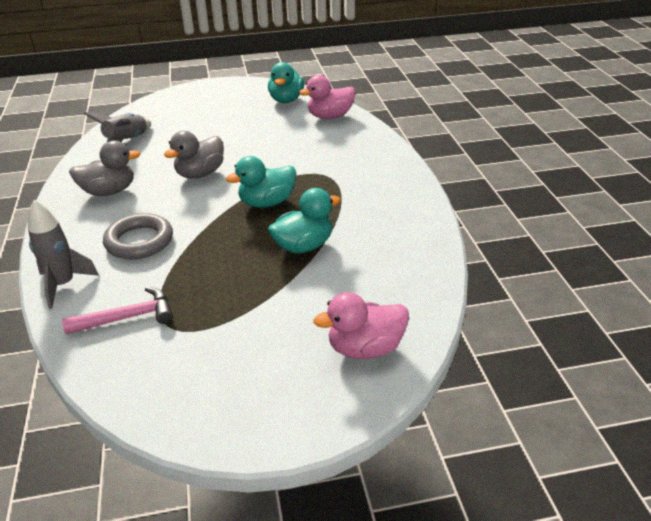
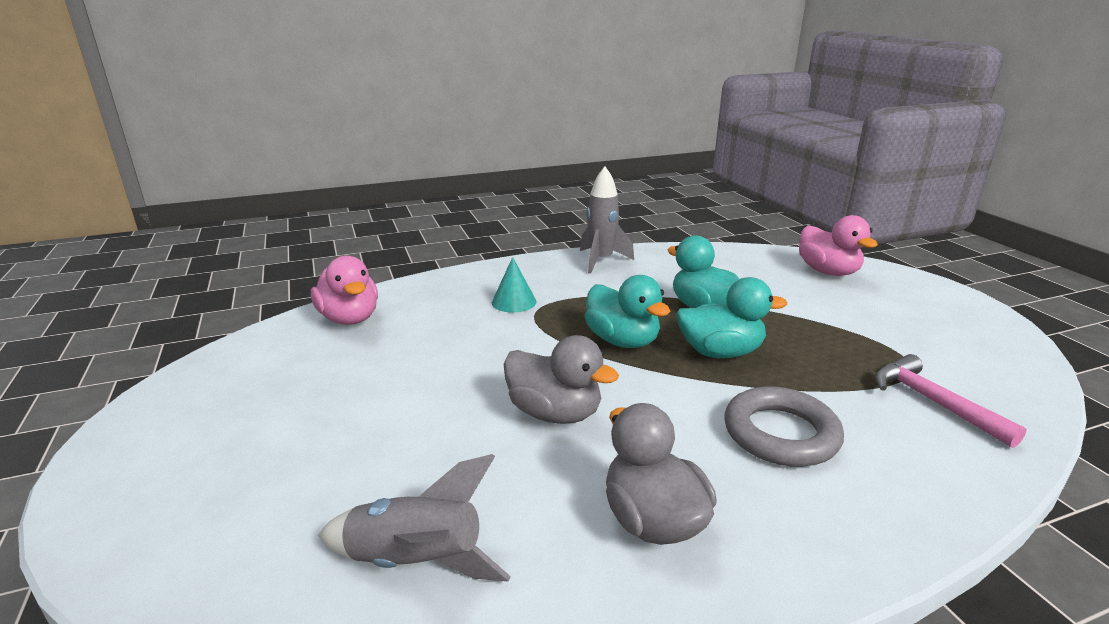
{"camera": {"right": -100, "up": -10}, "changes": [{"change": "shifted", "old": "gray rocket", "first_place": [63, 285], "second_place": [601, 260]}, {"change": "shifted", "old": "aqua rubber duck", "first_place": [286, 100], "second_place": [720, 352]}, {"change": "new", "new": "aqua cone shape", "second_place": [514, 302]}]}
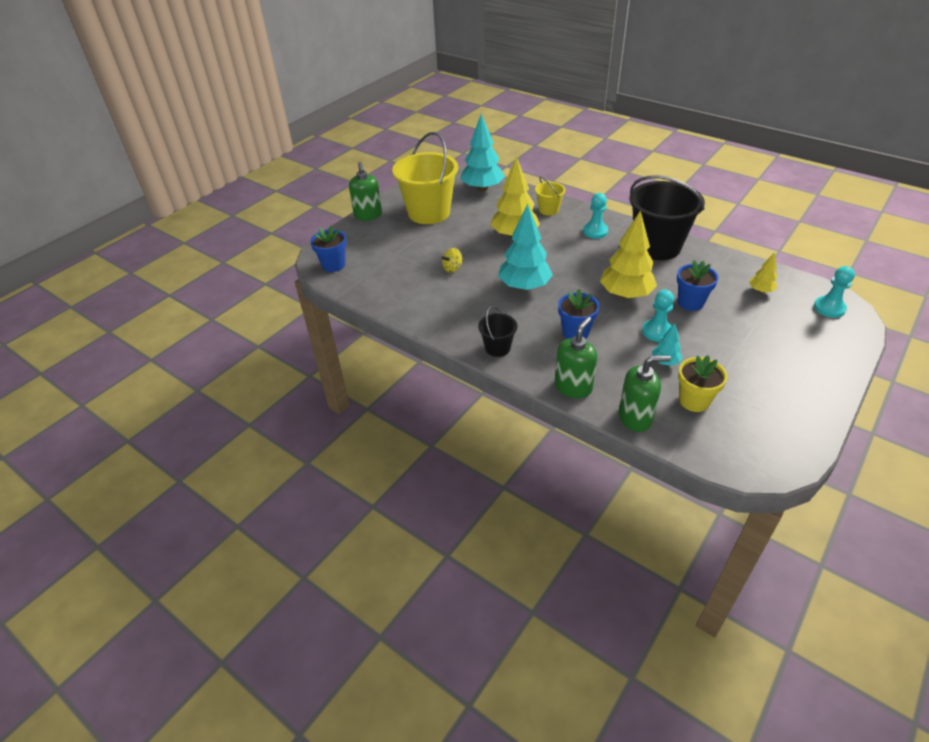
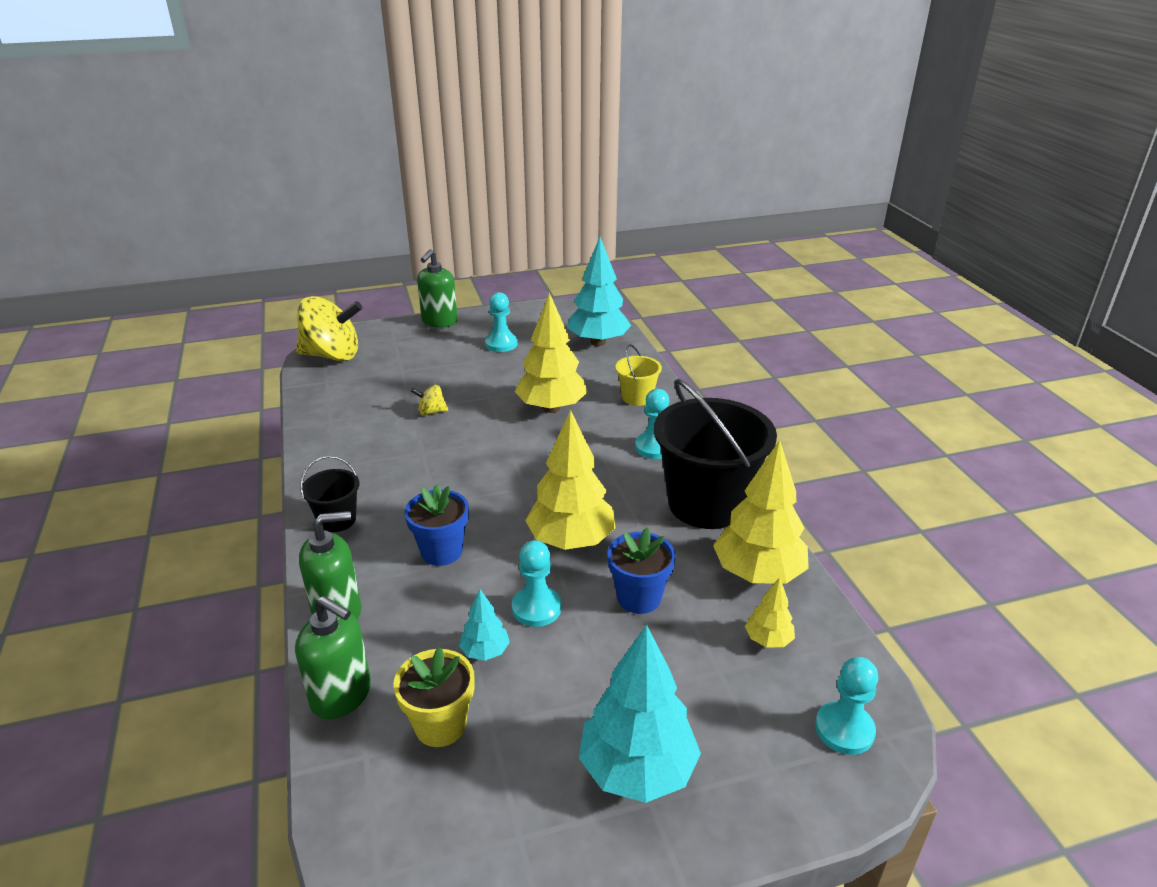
{"camera": {"right": 35, "up": -10}, "changes": [{"change": "swapped", "old": "blue flower pot", "new": "golden spinning top", "first_place": [333, 265], "second_place": [332, 355]}, {"change": "swapped", "old": "golden bucket", "new": "aqua pawn", "first_place": [429, 213], "second_place": [501, 344]}, {"change": "shifted", "old": "aqua tree", "first_place": [524, 287], "second_place": [637, 770]}, {"change": "new", "new": "golden tree", "second_place": [757, 573]}]}
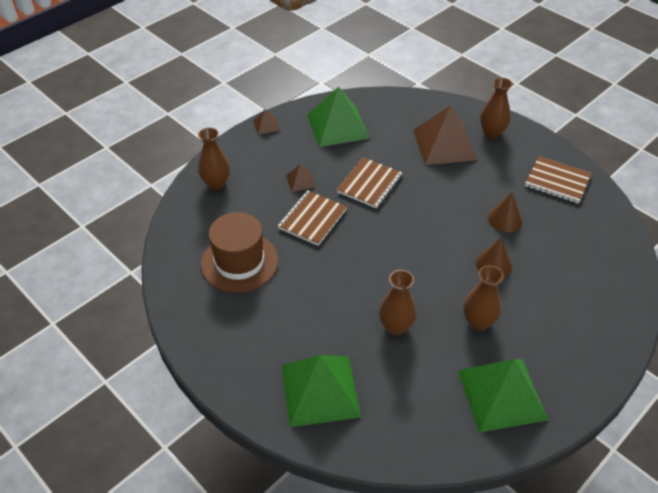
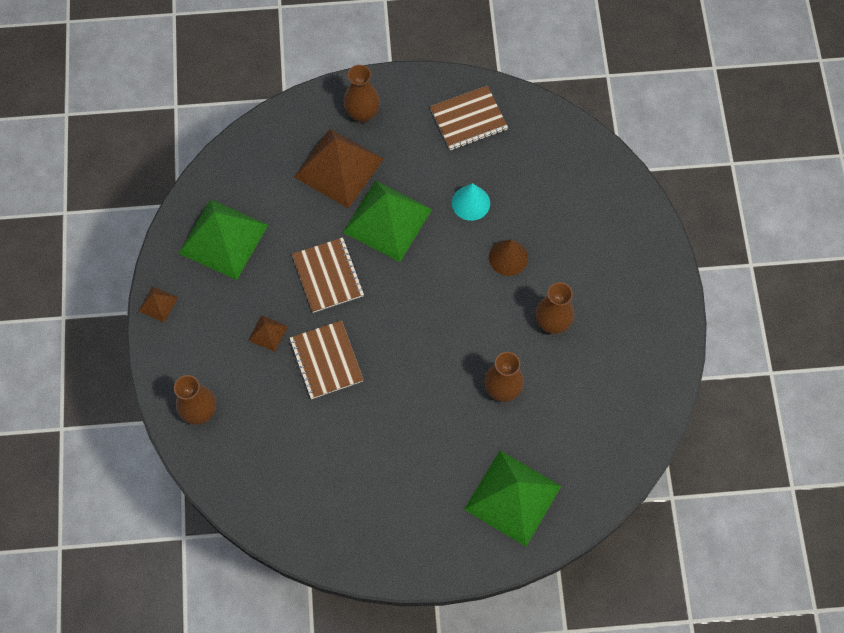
{"camera": {"right": -50, "up": 20}, "changes": [{"change": "gone", "old": "dark brown top hat", "first_place": [239, 262]}, {"change": "shifted", "old": "leaf-green pyramid shape", "first_place": [501, 394], "second_place": [387, 220]}, {"change": "repainted", "old": "dark brown cone shape", "new": "aqua cone shape", "first_place": [505, 219], "second_place": [470, 203]}]}
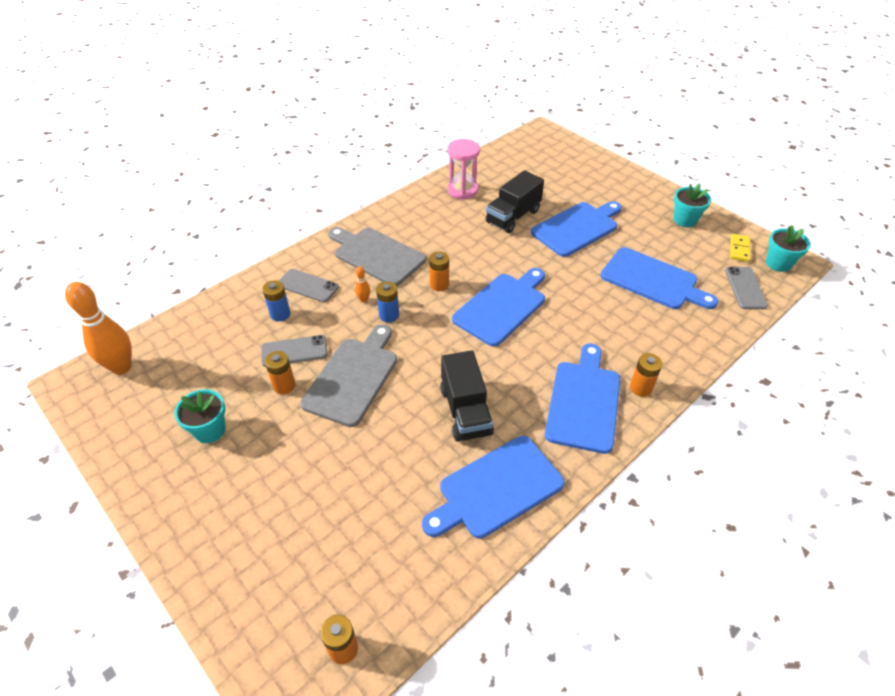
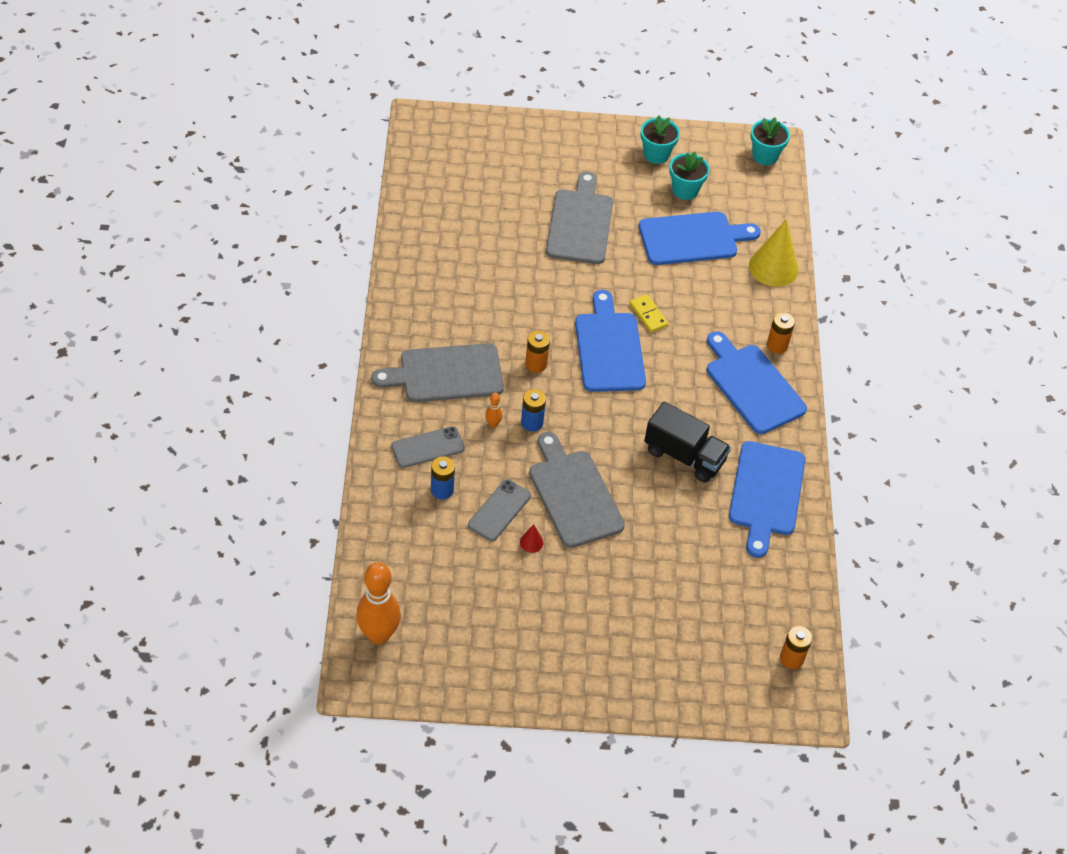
{"camera": {"right": -50, "up": 5}, "changes": [{"change": "shifted", "old": "aqua flower pot", "first_place": [210, 430], "second_place": [685, 190]}, {"change": "swapped", "old": "bright orange AA battery", "new": "crimson cone shape", "first_place": [284, 386], "second_place": [531, 542]}, {"change": "gone", "old": "rose-pink sand timer", "first_place": [462, 190]}, {"change": "gone", "old": "black truck", "first_place": [513, 216]}, {"change": "repainted", "old": "blue bread board", "new": "gray bread board", "first_place": [577, 228], "second_place": [580, 223]}, {"change": "gone", "old": "gray smartphone", "first_place": [745, 288]}, {"change": "shifted", "old": "golden domino", "first_place": [739, 249], "second_place": [648, 315]}, {"change": "new", "new": "golden cone shape", "second_place": [773, 267]}]}
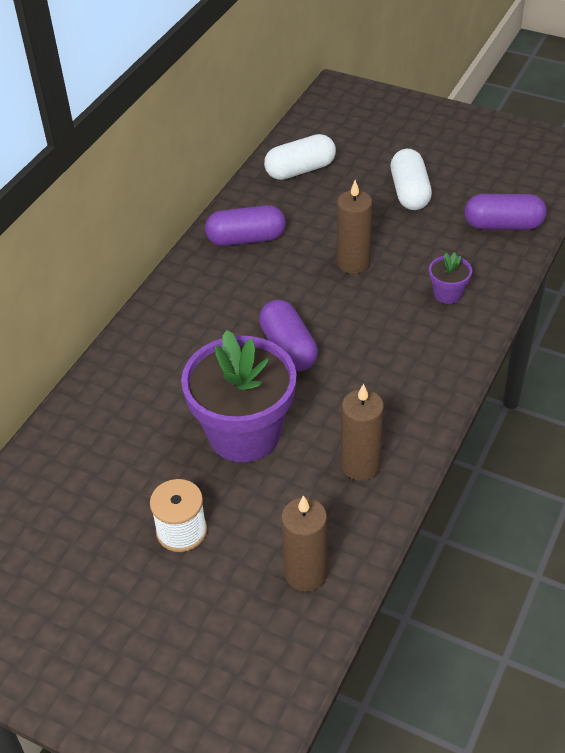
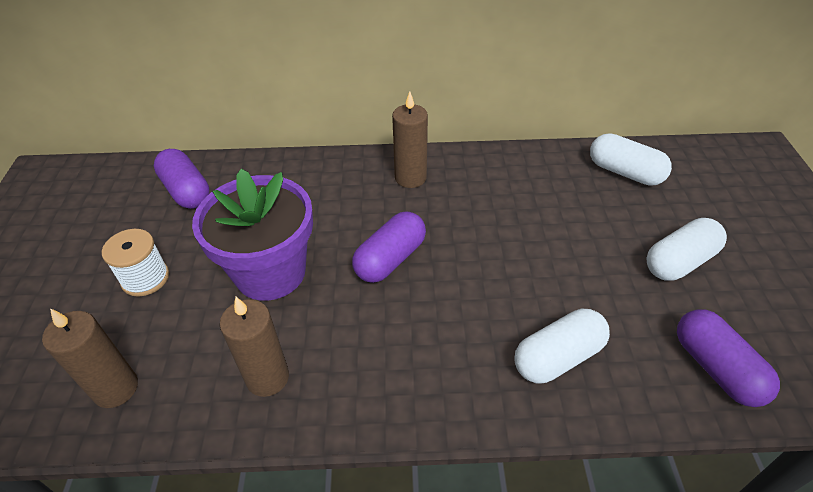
{"camera": {"right": 60, "up": 0}, "changes": [{"change": "shifted", "old": "royal purple pill", "first_place": [246, 239], "second_place": [186, 191]}, {"change": "shifted", "old": "dark brown candle", "first_place": [353, 263], "second_place": [410, 178]}, {"change": "swapped", "old": "royal purple flower pot", "new": "snow-white pill", "first_place": [447, 294], "second_place": [557, 357]}]}
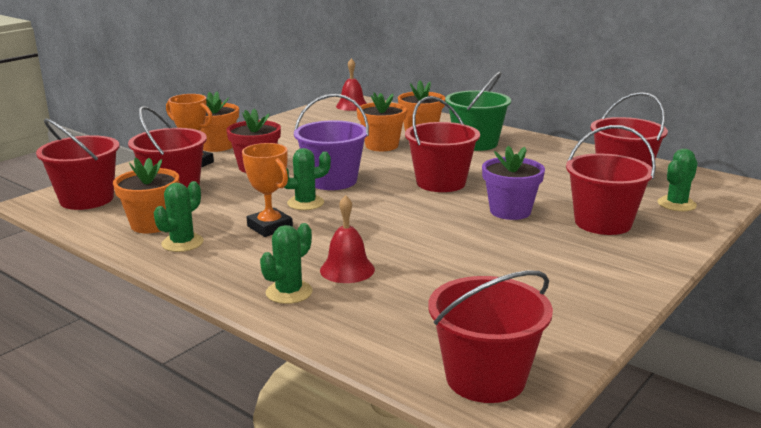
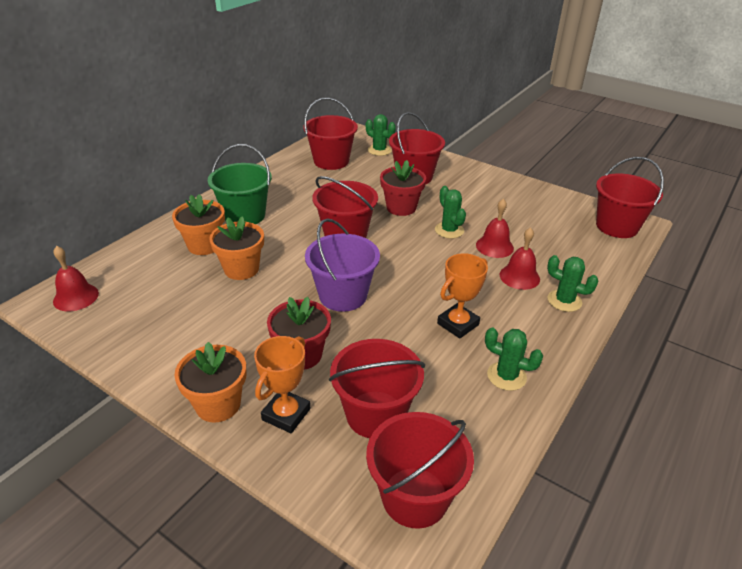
{"camera": {"right": -95, "up": 15}, "changes": [{"change": "gone", "old": "bright orange flower pot", "first_place": [152, 224]}, {"change": "shifted", "old": "leaf-green prickly plant", "first_place": [305, 203], "second_place": [449, 230]}, {"change": "repainted", "old": "royal purple flower pot", "new": "crimson flower pot", "first_place": [510, 211], "second_place": [401, 207]}, {"change": "new", "new": "crimson school bell", "second_place": [494, 246]}]}
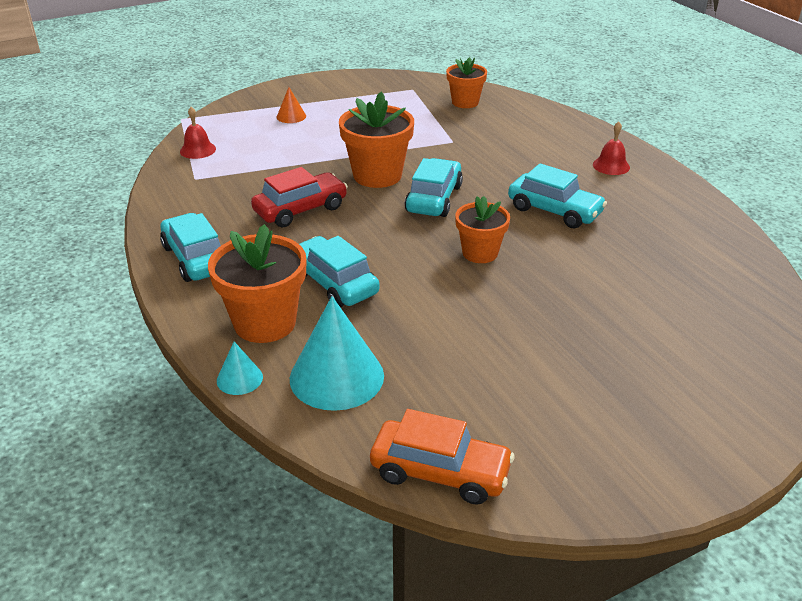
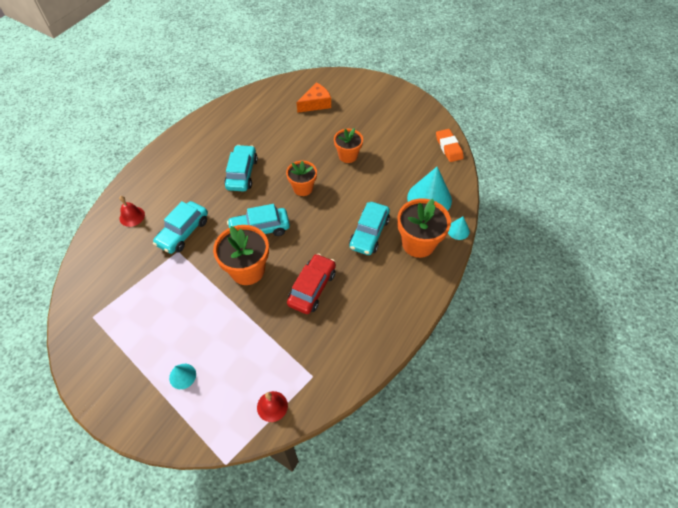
{"camera": {"right": -120, "up": 20}, "changes": [{"change": "shifted", "old": "aqua toy car", "first_place": [195, 259], "second_place": [183, 232]}, {"change": "rotated", "old": "crimson toy car", "first_place": [300, 209], "second_place": [312, 288], "degrees": 90}, {"change": "repainted", "old": "bright orange cone shape", "new": "aqua cone shape", "first_place": [291, 116], "second_place": [182, 376]}, {"change": "swapped", "old": "bright orange toy car", "new": "bright orange gum eraser", "first_place": [440, 472], "second_place": [449, 147]}, {"change": "shifted", "old": "bright orange flower pot", "first_place": [465, 102], "second_place": [348, 156]}, {"change": "shifted", "old": "crimson school bell", "first_place": [611, 166], "second_place": [132, 216]}, {"change": "new", "new": "bright orange cheese wedge", "second_place": [316, 104]}]}
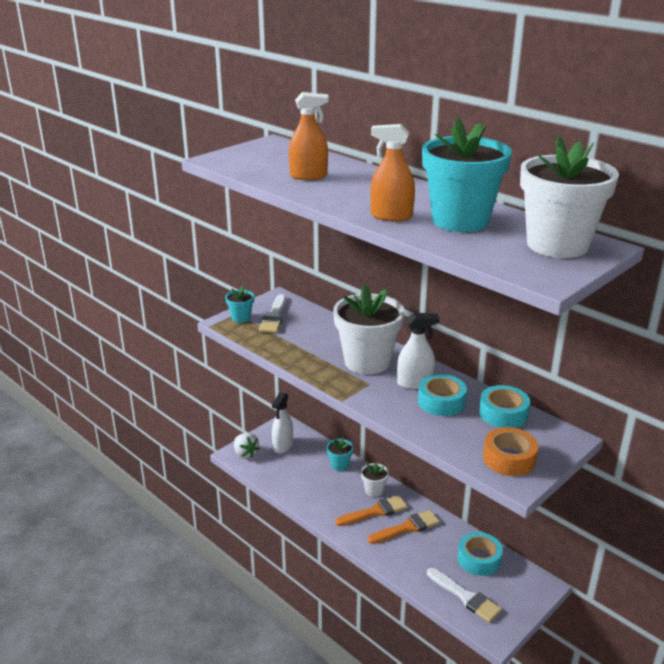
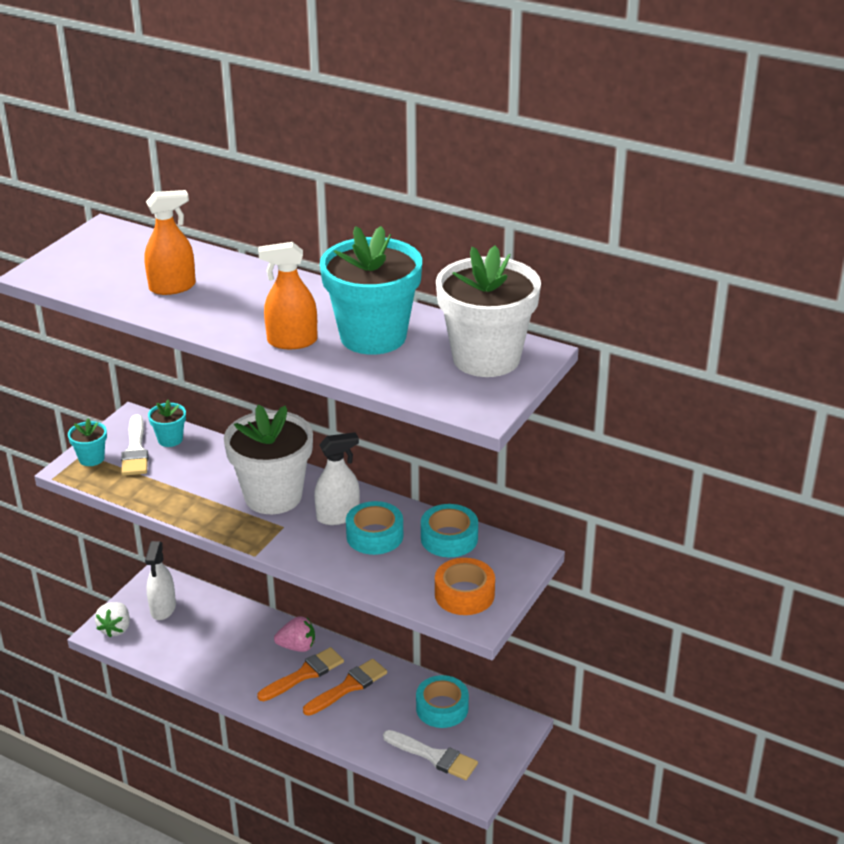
{"camera": {"right": -15, "up": 5}, "changes": [{"change": "rotated", "old": "snow-white strawberry", "first_place": [245, 453], "second_place": [115, 628], "degrees": 60}, {"change": "shifted", "old": "aqua flower pot", "first_place": [339, 465], "second_place": [170, 439]}, {"change": "swapped", "old": "snow-white flower pot", "new": "rose-pink strawberry", "first_place": [374, 490], "second_place": [297, 646]}]}
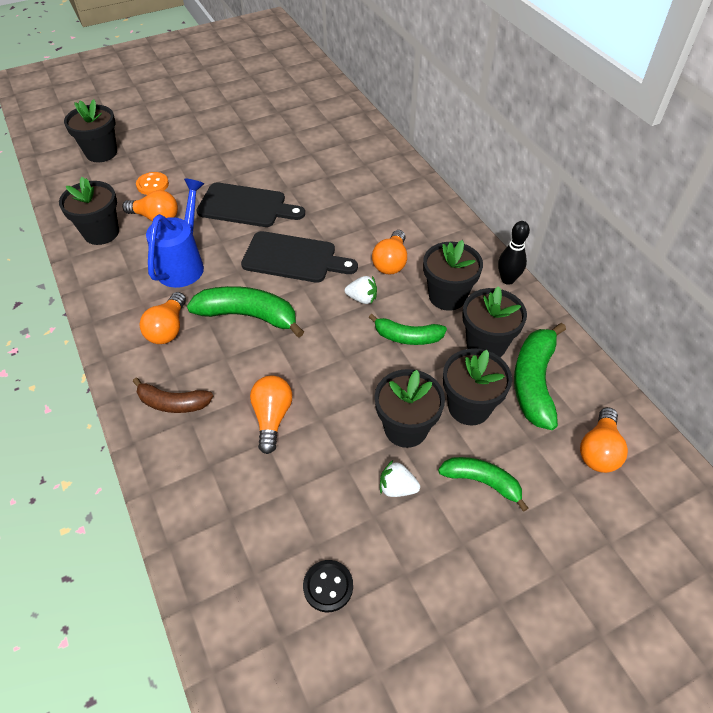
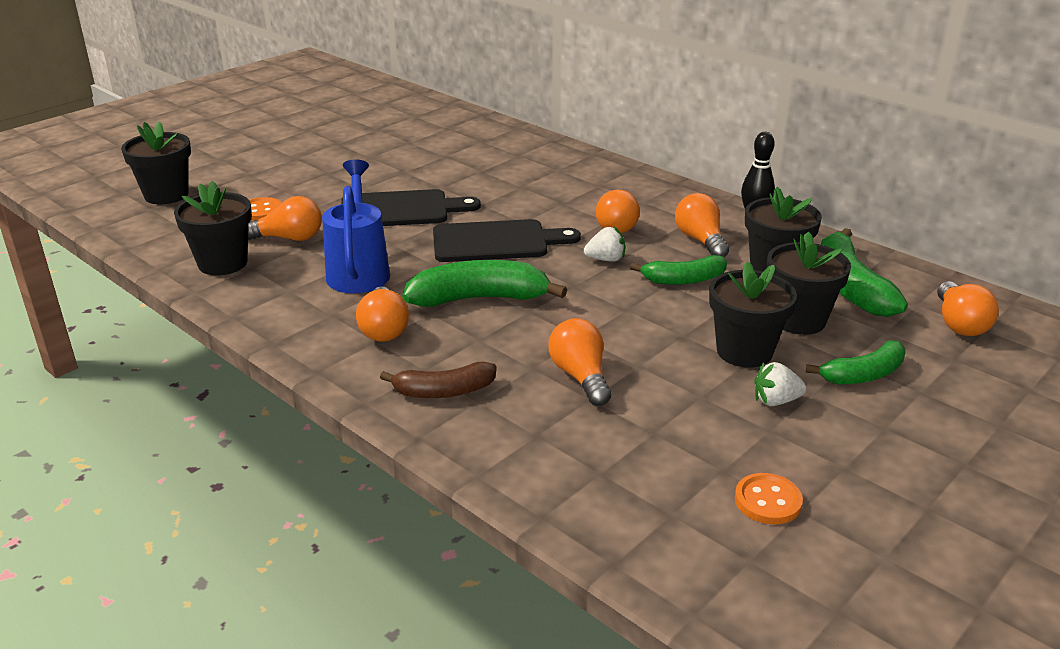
{"camera": {"right": -20, "up": -20}, "changes": [{"change": "repainted", "old": "black button", "new": "bright orange button", "first_place": [328, 586], "second_place": [767, 501]}, {"change": "swapped", "old": "black flower pot", "new": "bright orange lightbulb", "first_place": [447, 296], "second_place": [700, 240]}, {"change": "rotated", "old": "leaf-green banana fruit", "first_place": [482, 482], "second_place": [863, 375], "degrees": 150}]}
